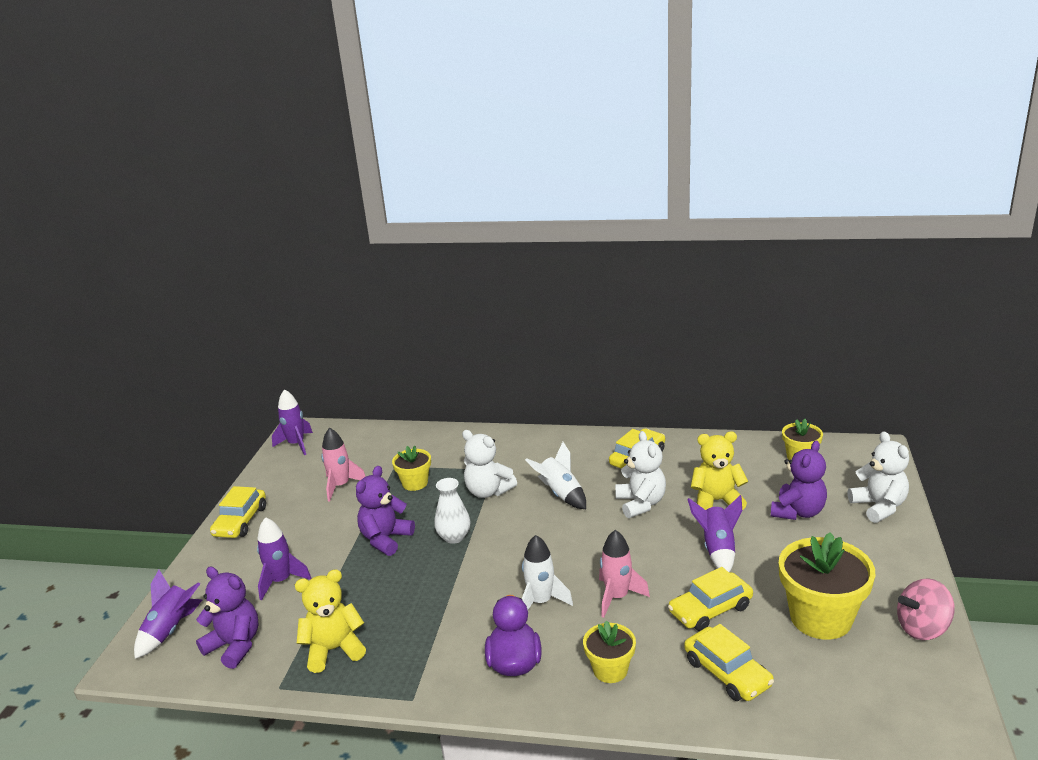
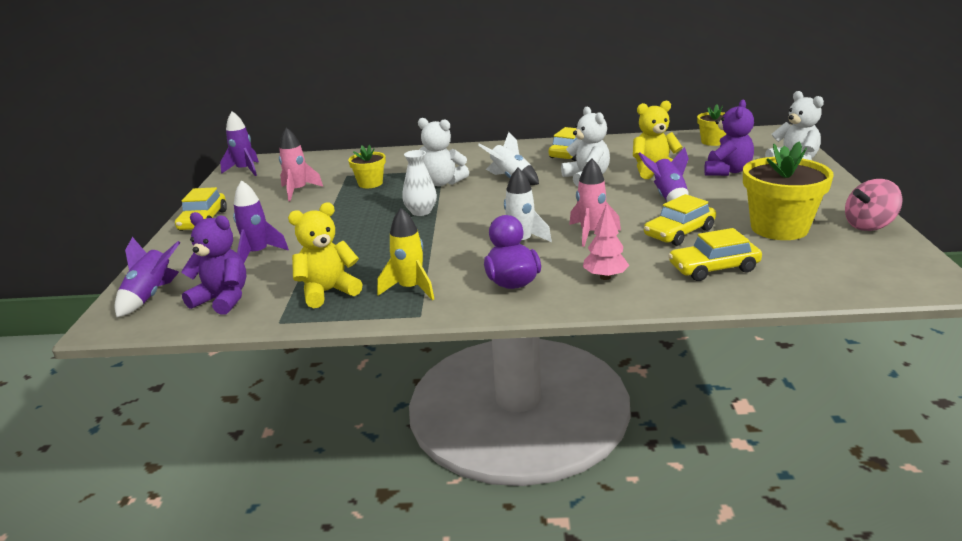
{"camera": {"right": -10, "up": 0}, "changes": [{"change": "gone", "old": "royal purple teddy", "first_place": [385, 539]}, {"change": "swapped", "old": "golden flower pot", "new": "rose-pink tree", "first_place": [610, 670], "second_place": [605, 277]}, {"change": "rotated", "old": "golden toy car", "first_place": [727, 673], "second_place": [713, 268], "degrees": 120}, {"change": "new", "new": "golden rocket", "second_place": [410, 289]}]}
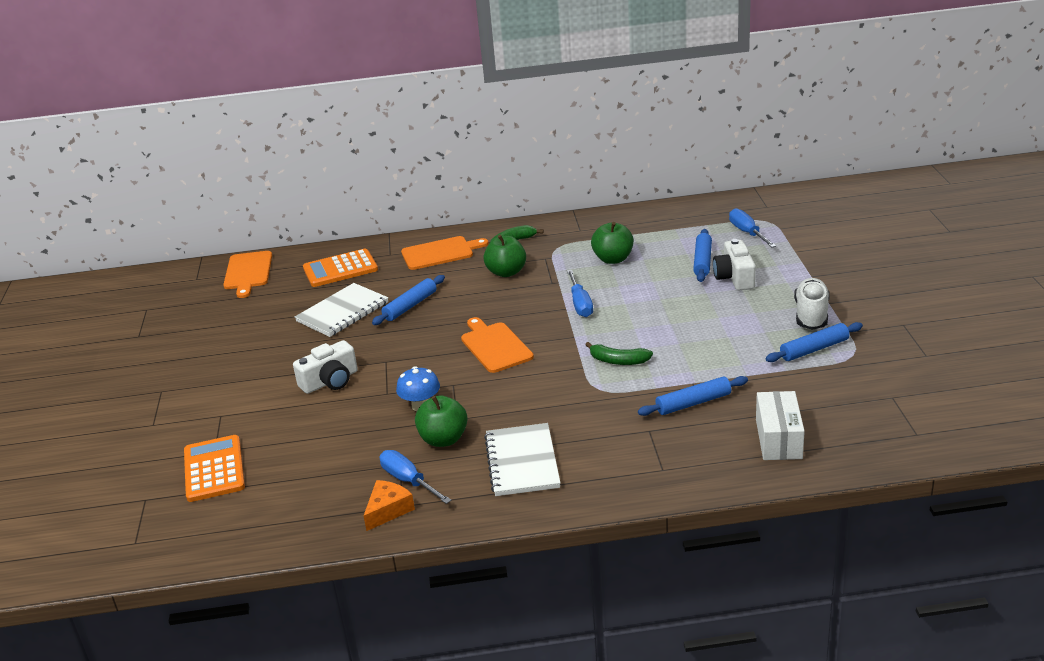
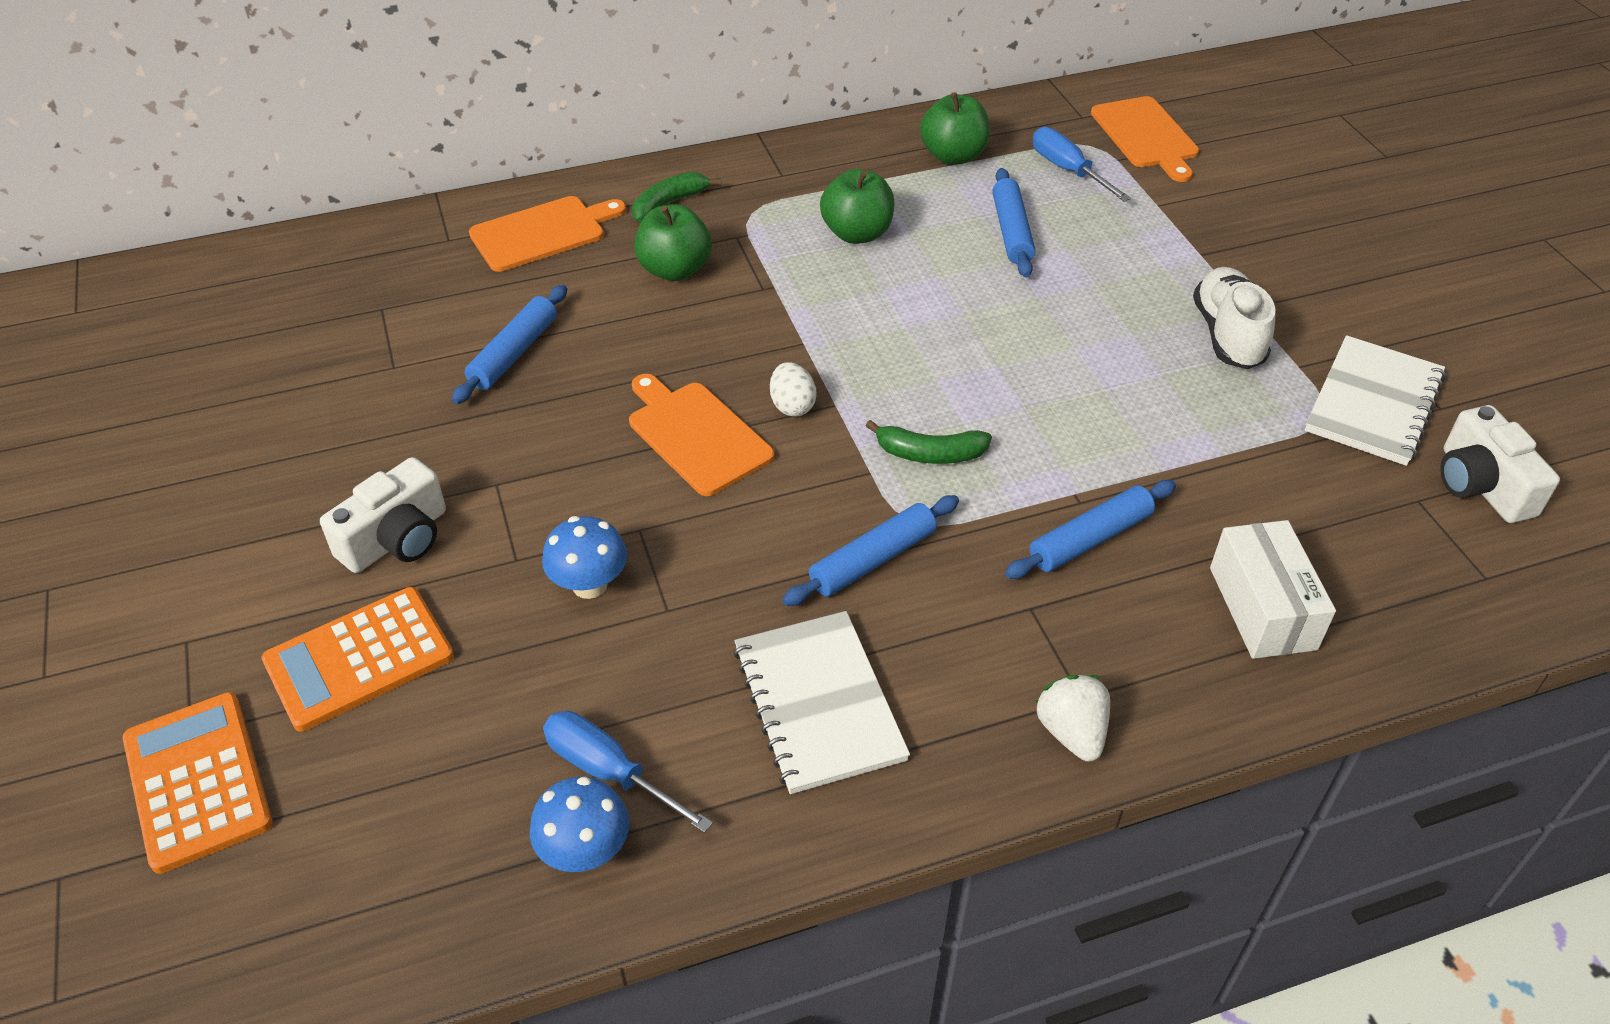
{"camera": {"right": -15, "up": 15}, "changes": [{"change": "shifted", "old": "bright orange bread board", "first_place": [248, 272], "second_place": [1146, 136]}, {"change": "shifted", "old": "snow-white exercise book", "first_place": [342, 312], "second_place": [1373, 403]}, {"change": "shifted", "old": "bright orange pocket calculator", "first_place": [340, 269], "second_place": [359, 659]}, {"change": "swapped", "old": "bright orange cheese wedge", "new": "blue mushroom", "first_place": [388, 510], "second_place": [585, 851]}, {"change": "shifted", "old": "leaf-green apple", "first_place": [443, 439], "second_place": [953, 156]}, {"change": "gone", "old": "blue screwdriver", "first_place": [580, 304]}, {"change": "shifted", "old": "snow-white photo camera", "first_place": [734, 277], "second_place": [1481, 485]}, {"change": "shifted", "old": "blue pastry roller", "first_place": [814, 349], "second_place": [872, 560]}, {"change": "new", "new": "snow-white toy egg", "second_place": [792, 406]}, {"change": "new", "new": "snow-white strawberry", "second_place": [1071, 732]}]}
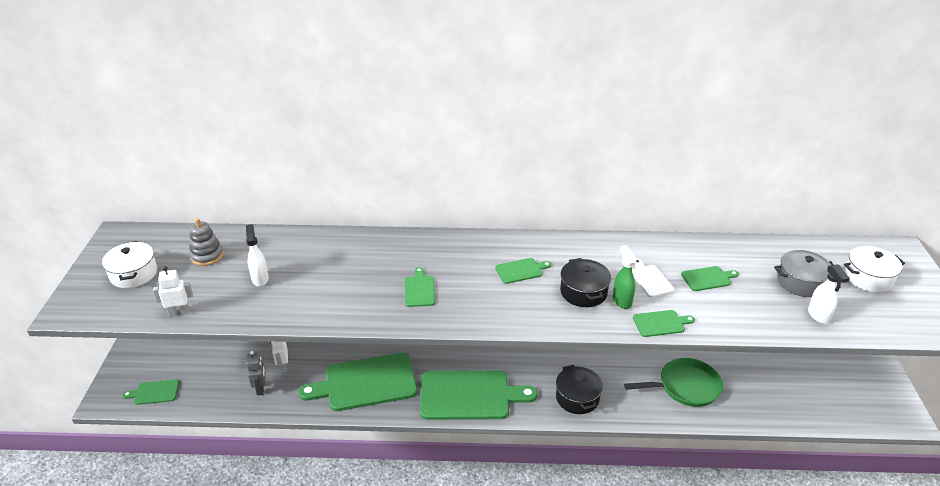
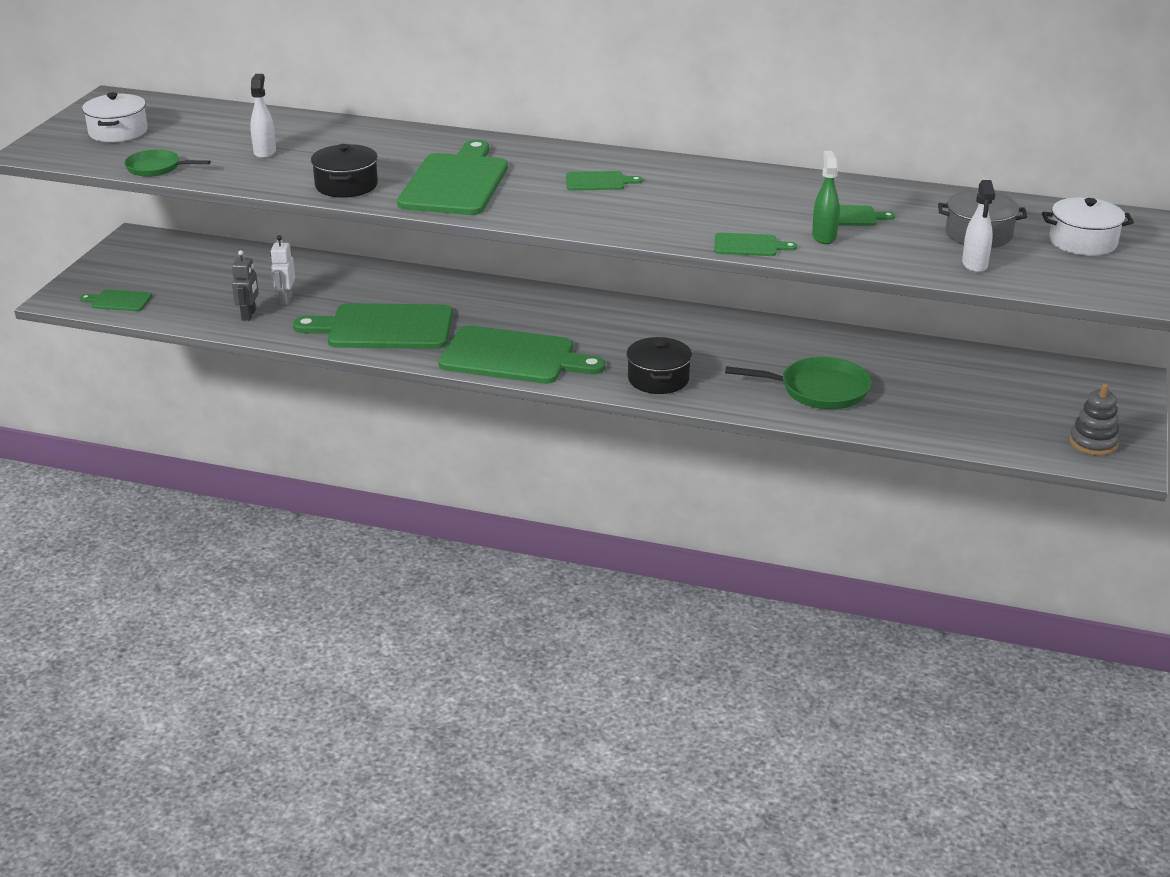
{"camera": {"right": 15, "up": -5}, "changes": [{"change": "swapped", "old": "snow-white toy robot", "new": "leaf-green skillet", "first_place": [179, 312], "second_place": [156, 168]}, {"change": "shifted", "old": "gray stacking toy", "first_place": [207, 256], "second_place": [1093, 443]}, {"change": "scaled", "old": "leaf-green bread board", "first_place": [419, 290], "second_place": [455, 183], "factor": 2.19}, {"change": "shifted", "old": "black cooking pot", "first_place": [583, 292], "second_place": [346, 185]}, {"change": "shifted", "old": "leaf-green spray bottle", "first_place": [622, 301], "second_place": [824, 236]}, {"change": "gone", "old": "snow-white bread board", "first_place": [650, 280]}]}
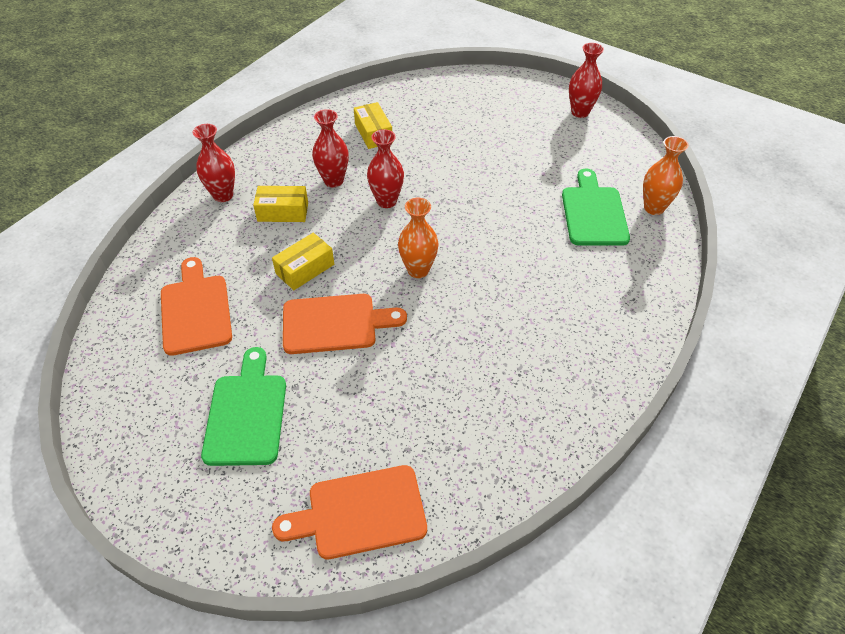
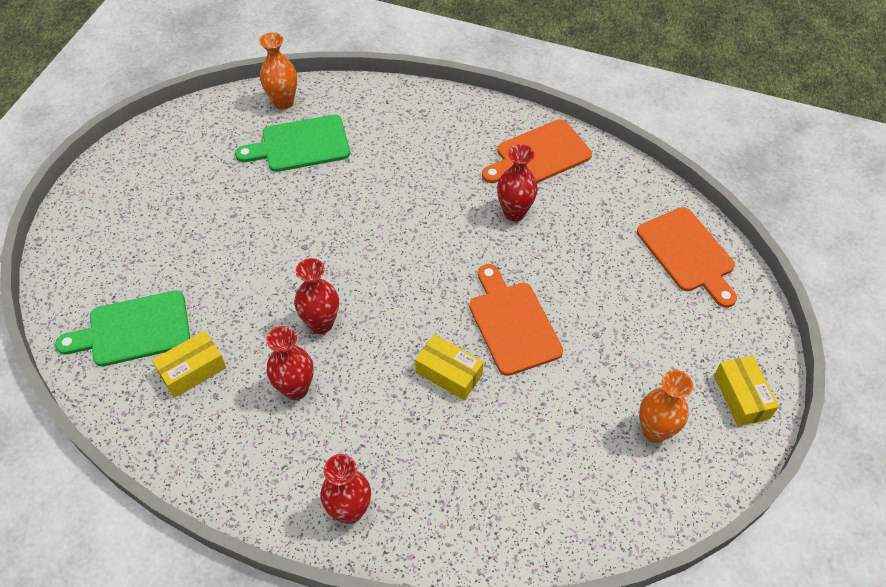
{"camera": {"right": -105, "up": 5}, "changes": [{"change": "shifted", "old": "bright orange bread board", "first_place": [196, 310], "second_place": [539, 155]}, {"change": "shifted", "old": "leaf-green bread board", "first_place": [247, 414], "second_place": [133, 330]}, {"change": "shifted", "old": "golden package", "first_place": [283, 212], "second_place": [741, 396]}, {"change": "shifted", "old": "bright orange flower vase", "first_place": [418, 270], "second_place": [654, 431]}, {"change": "shifted", "old": "crimson flower vase", "first_place": [580, 112], "second_place": [514, 212]}]}
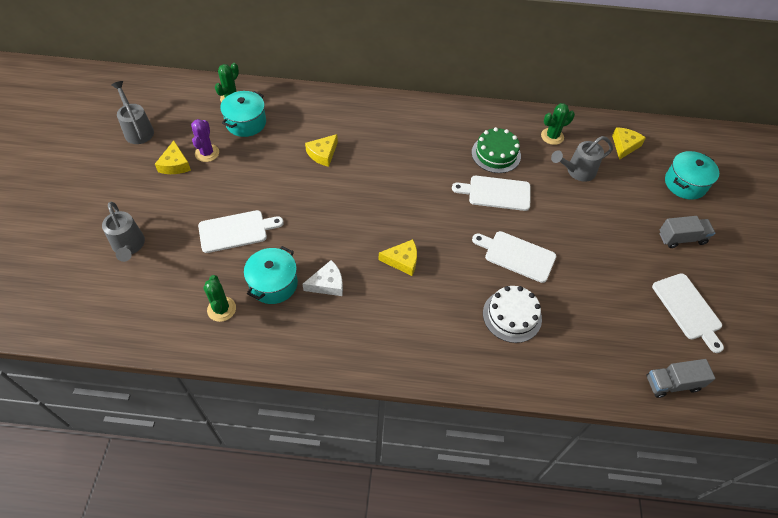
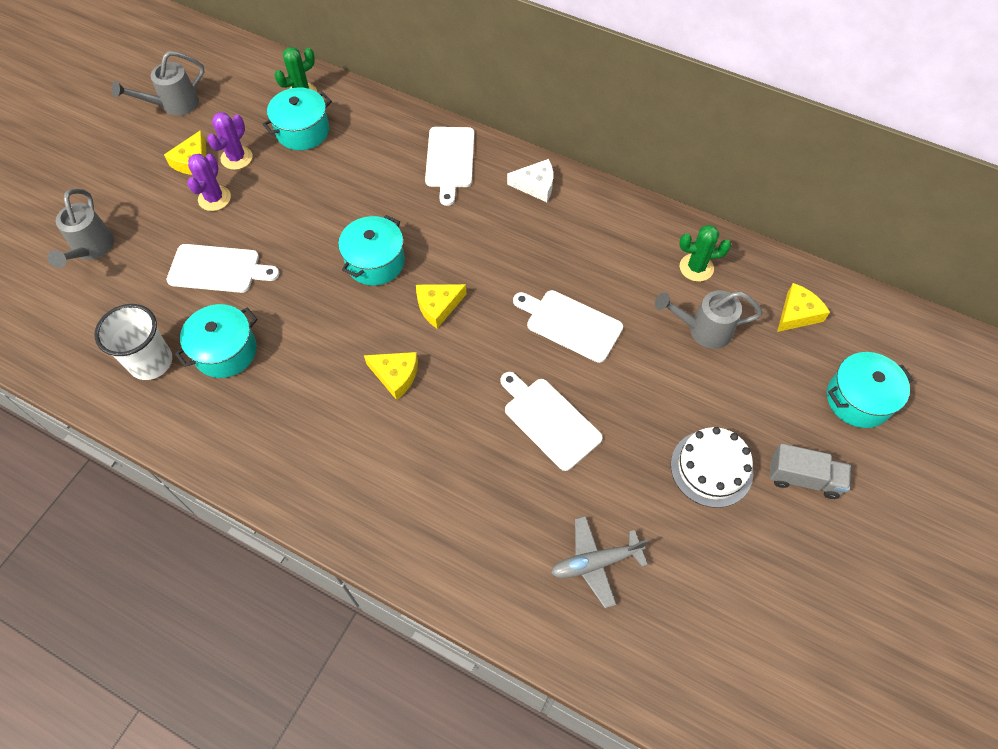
{"camera": {"right": 25, "up": 5}, "changes": [{"change": "rotated", "old": "gray watering can", "first_place": [137, 130], "second_place": [174, 105], "degrees": -120}, {"change": "swapped", "old": "leaf-green prickly plant", "new": "snow-white beaker", "first_place": [221, 309], "second_place": [151, 362]}, {"change": "shifted", "old": "snow-white cheese wedge", "first_place": [327, 284], "second_place": [536, 185]}, {"change": "shifted", "old": "golden cheese wedge", "first_place": [323, 154], "second_place": [438, 306]}, {"change": "gone", "old": "leaf-green gateau", "first_place": [496, 154]}, {"change": "shifted", "old": "snow-white gateau", "first_place": [512, 316], "second_place": [711, 468]}, {"change": "gone", "old": "gray truck", "first_place": [672, 383]}, {"change": "shifted", "old": "snow-white bread board", "first_place": [688, 309], "second_place": [450, 160]}, {"change": "new", "new": "royal purple prickly plant", "second_place": [214, 198]}, {"change": "new", "new": "aqua cooking pot", "second_place": [375, 262]}, {"change": "new", "new": "gray plane", "second_place": [595, 563]}]}
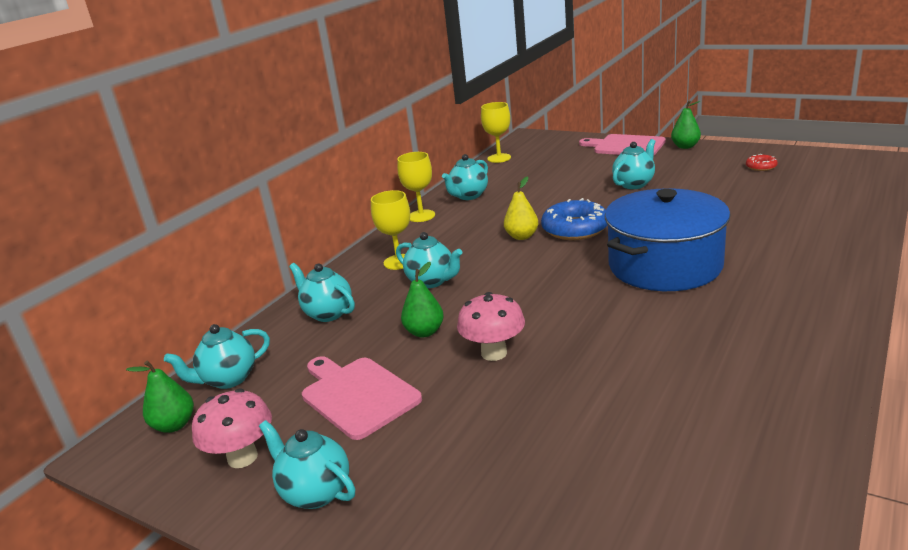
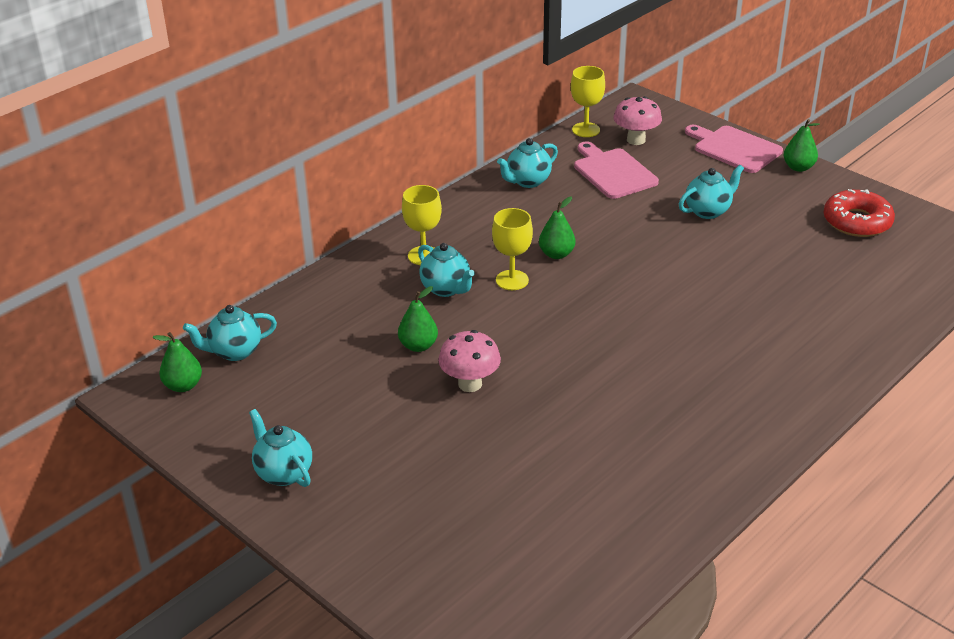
{"camera": {"right": 10, "up": 10}, "changes": [{"change": "shifted", "old": "rose-pink mushroom", "first_place": [242, 457], "second_place": [636, 140]}, {"change": "gone", "old": "aqua teapot", "first_place": [327, 313]}, {"change": "shifted", "old": "rose-pink bread board", "first_place": [357, 395], "second_place": [613, 172]}, {"change": "shifted", "old": "golden chalice", "first_place": [421, 216], "second_place": [512, 280]}, {"change": "repainted", "old": "golden toy pear", "new": "leaf-green toy pear", "first_place": [522, 236], "second_place": [556, 254]}, {"change": "gone", "old": "blue donut", "first_place": [575, 229]}, {"change": "gone", "old": "blue cooking pot", "first_place": [665, 265]}, {"change": "scaled", "old": "crimson donut", "first_place": [761, 167], "second_place": [857, 222], "factor": 2.03}]}
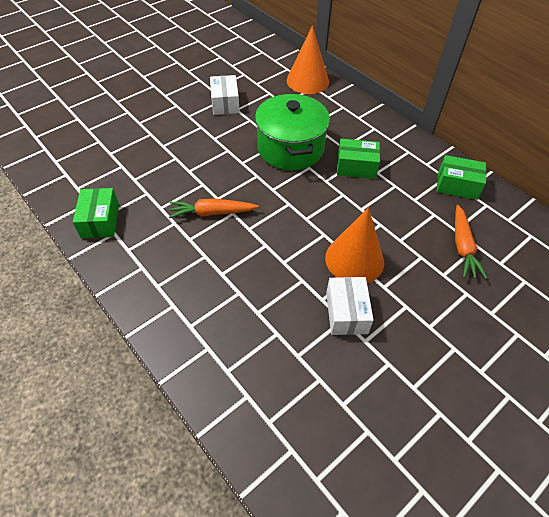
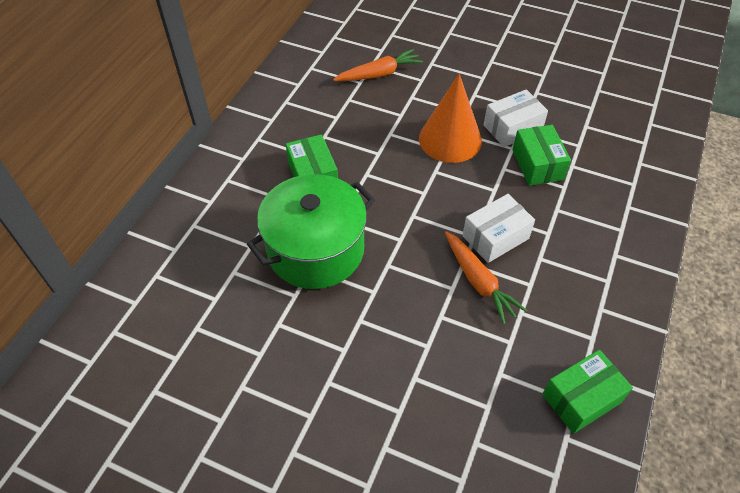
{"camera": {"right": -115, "up": 0}, "changes": [{"change": "shifted", "old": "snow-white package", "first_place": [225, 103], "second_place": [495, 237]}, {"change": "gone", "old": "bright orange cone shape", "first_place": [307, 81]}, {"change": "shifted", "old": "leaf-green package", "first_place": [457, 185], "second_place": [537, 165]}]}
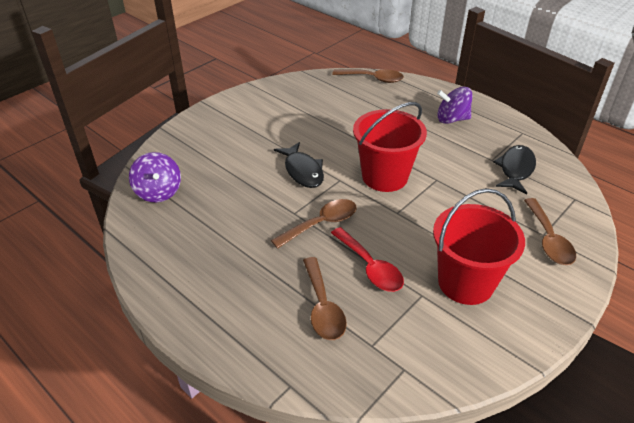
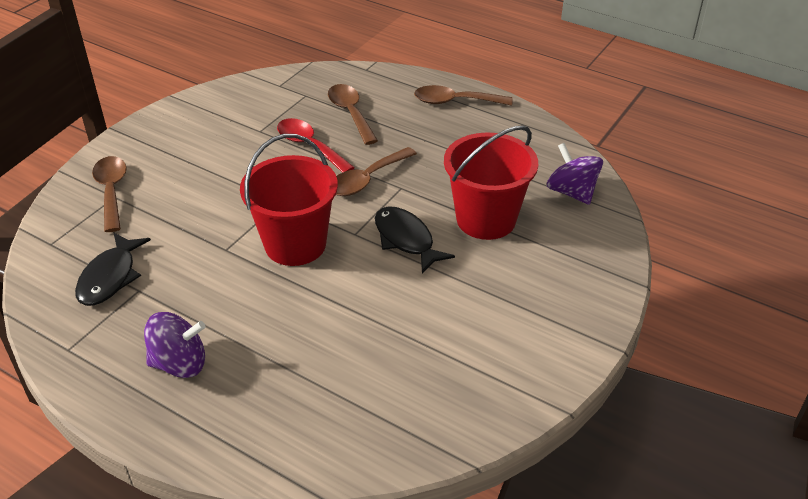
{"camera": {"right": 170, "up": 0}, "changes": [{"change": "shifted", "old": "dark brown spoon", "first_place": [372, 79], "second_place": [455, 101]}, {"change": "shifted", "old": "crimson bucket", "first_place": [465, 283], "second_place": [486, 219]}]}
